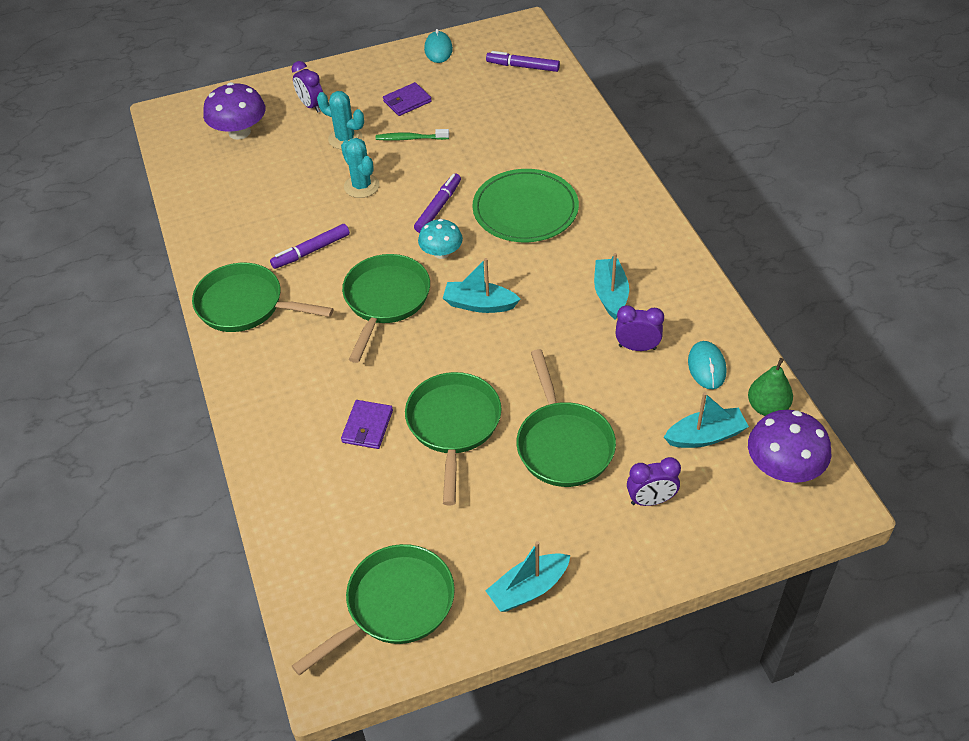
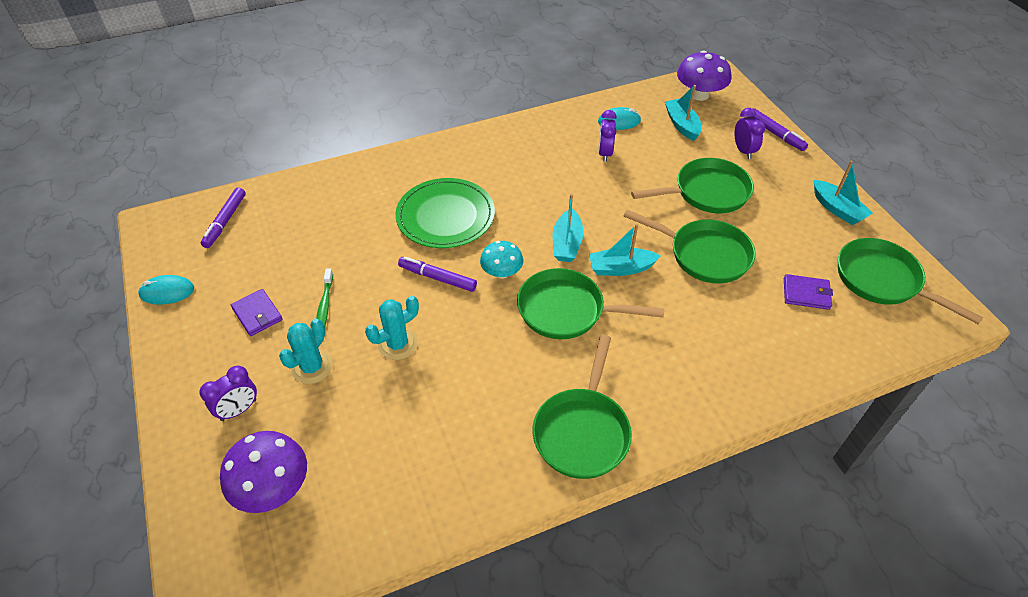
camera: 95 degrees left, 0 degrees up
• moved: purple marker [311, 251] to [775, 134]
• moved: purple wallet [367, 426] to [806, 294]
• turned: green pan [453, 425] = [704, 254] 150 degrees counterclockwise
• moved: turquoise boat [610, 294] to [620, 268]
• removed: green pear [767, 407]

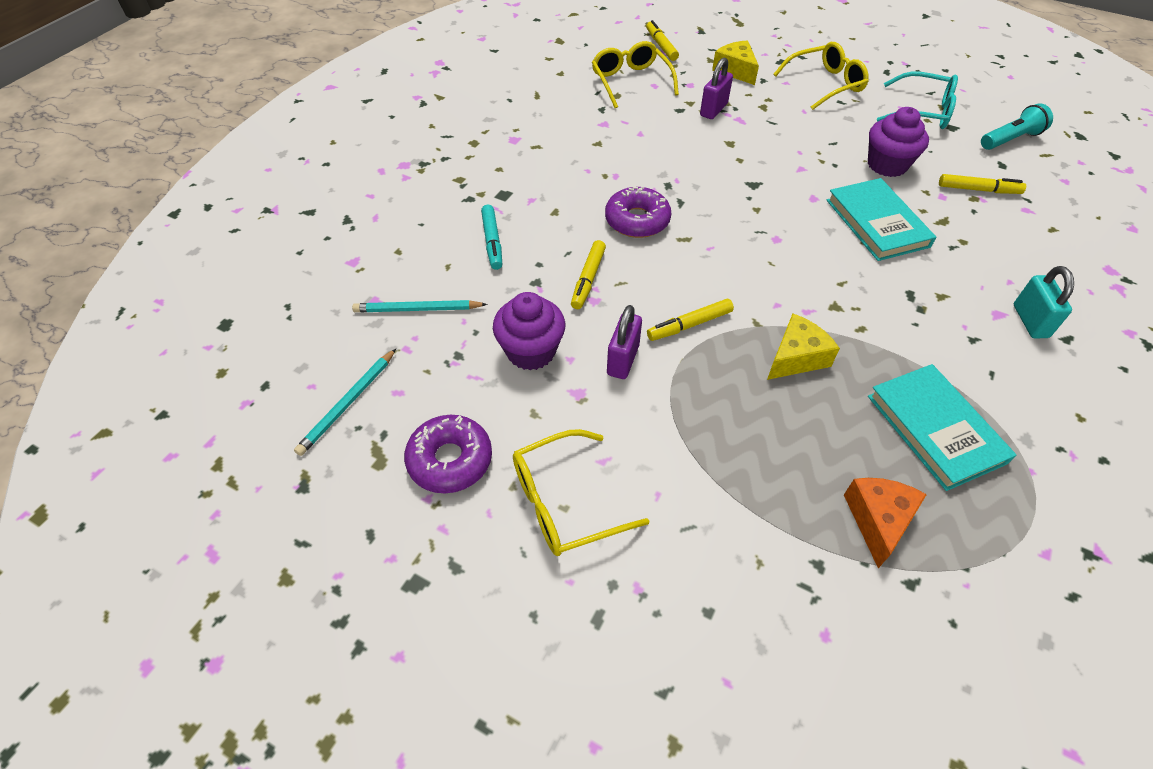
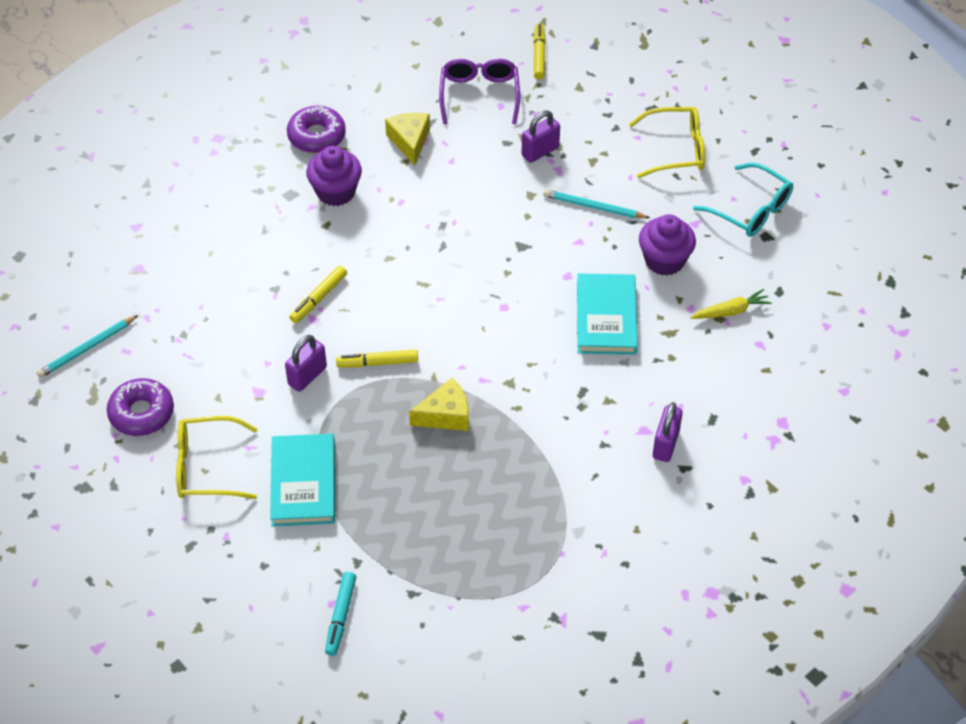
camera: 20 degrees right, 0 degrees up
• moved: turquoise pencil [417, 309] to [594, 207]
• moved: turquoise marker [492, 242] to [341, 617]
• moved: purple cupcake [531, 351] to [336, 192]
• recoloured: yellow glasses [630, 81] to purple glasses [479, 95]
• moved: purple donut [637, 220] to [316, 136]
• moved: yellow cheese [735, 70] to [410, 141]
• removed: orange cheese [878, 520]
• moved: turquoise book [935, 429] to [303, 483]
• replaced: yellow marker [978, 190] to yellow carrot [731, 311]
• removed: turquoise flashlight [1010, 139]
• recoloured: turquoise padlock [1030, 321] to purple padlock [665, 444]

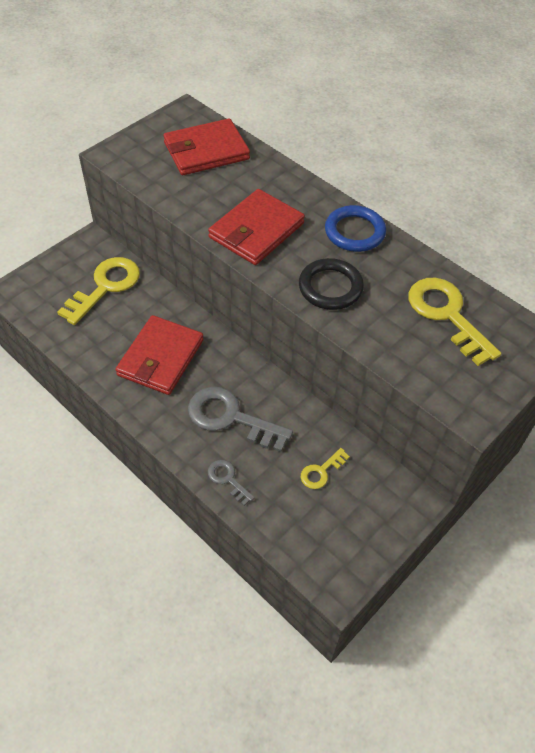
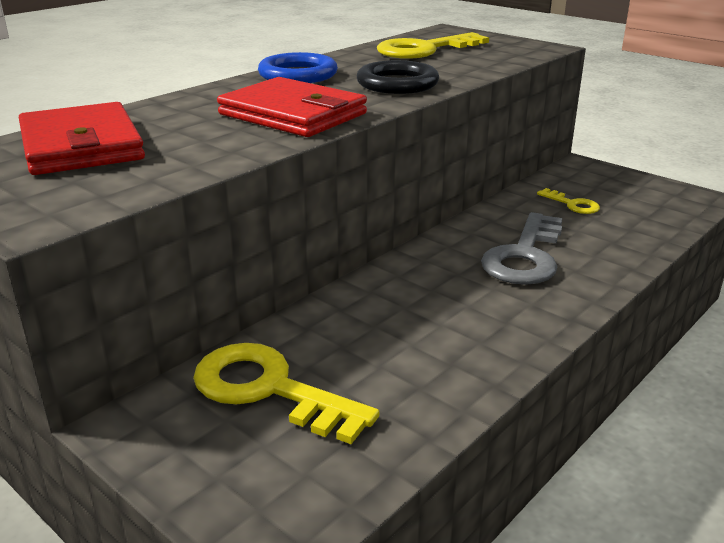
camera: 90 degrees left, 25 degrees down
• removed: red wallet [160, 358]
• removed: grey key [227, 479]

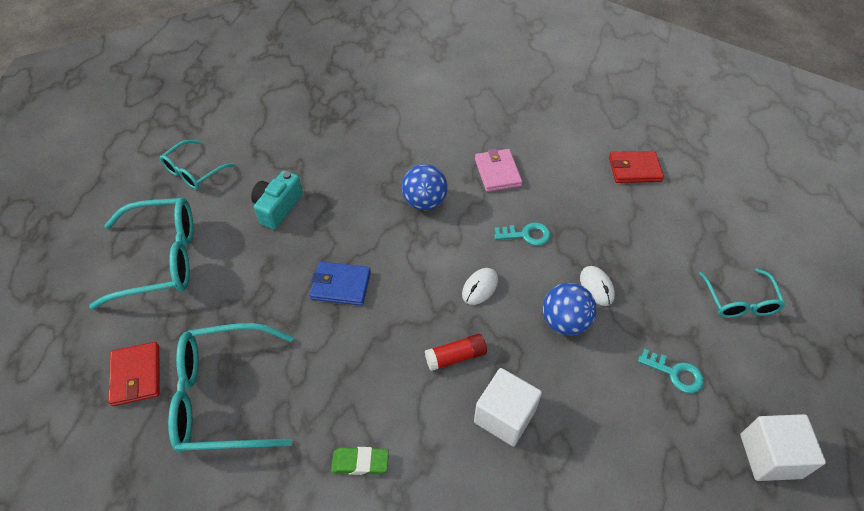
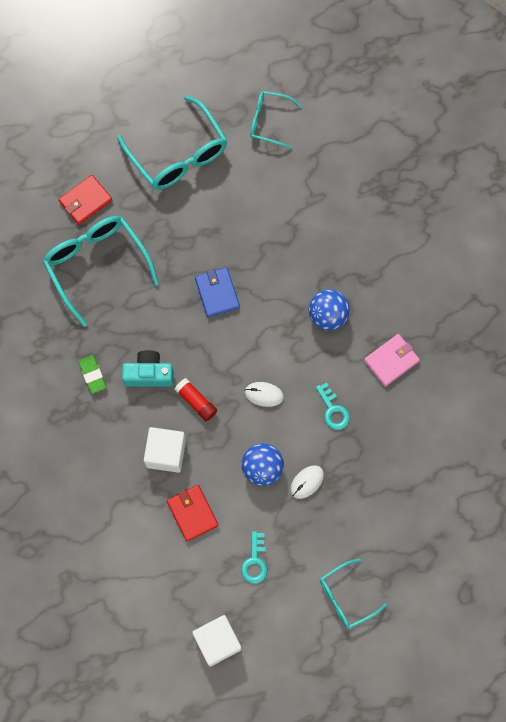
camera: 65 degrees right, 20 degrees up
• moved: turquoise camera [277, 207] to [149, 374]
• moved: red wallet [634, 169] to [192, 513]

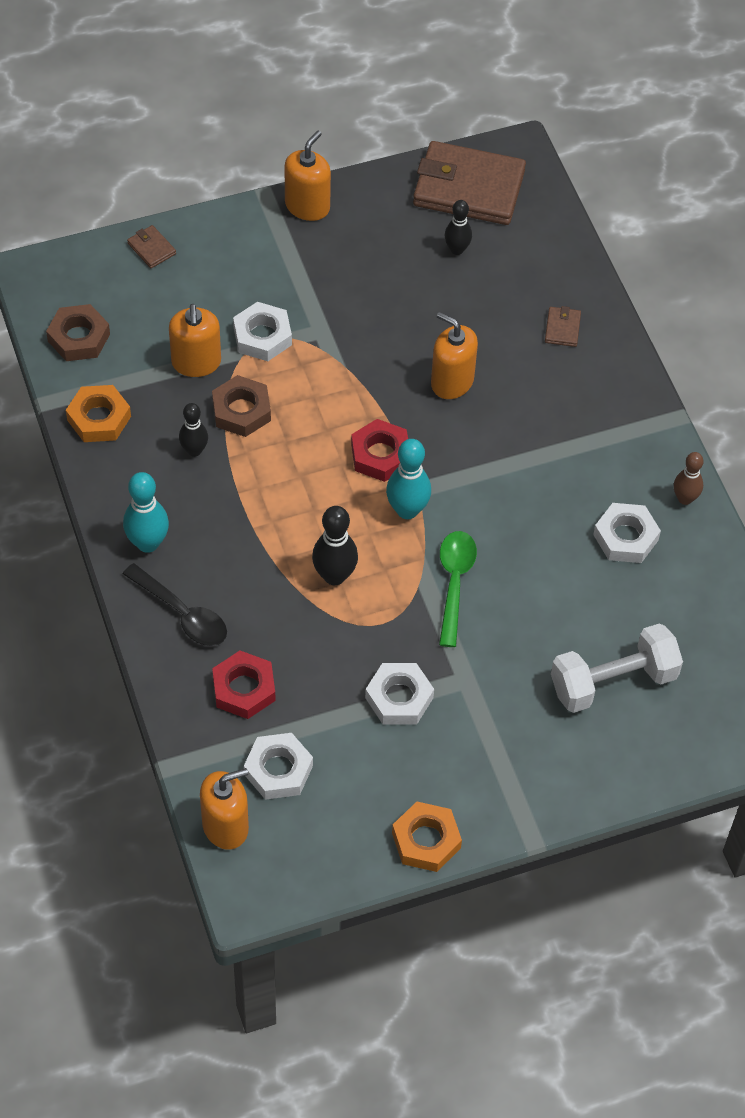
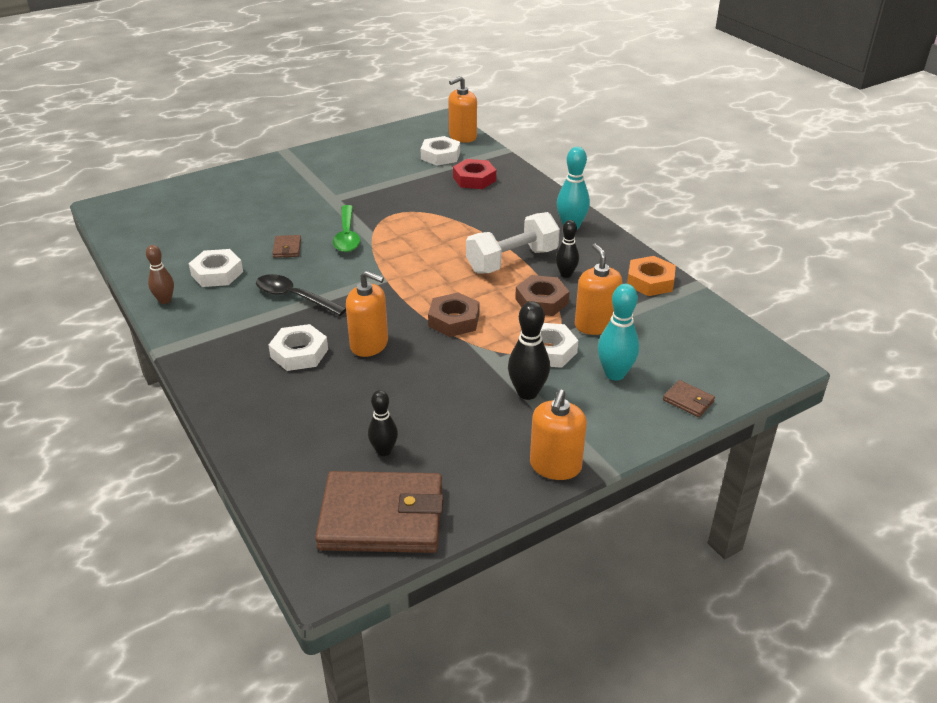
camera: 170 degrees right, 20 degrees down
• moved: brown nut [78, 337] to [454, 320]
• moved: black spoon [182, 614] to [294, 297]
• moved: black bowling pin [334, 576] to [527, 393]
• removed: red nut [380, 455]
• moved: white nut [399, 698] to [299, 353]
• moved: turquoise bowling pin [407, 510] to [615, 374]
• removed: orange nut [426, 840]
• moved: brown wallet [562, 328] to [287, 248]
• moved: white dumbbell [613, 682] to [512, 261]

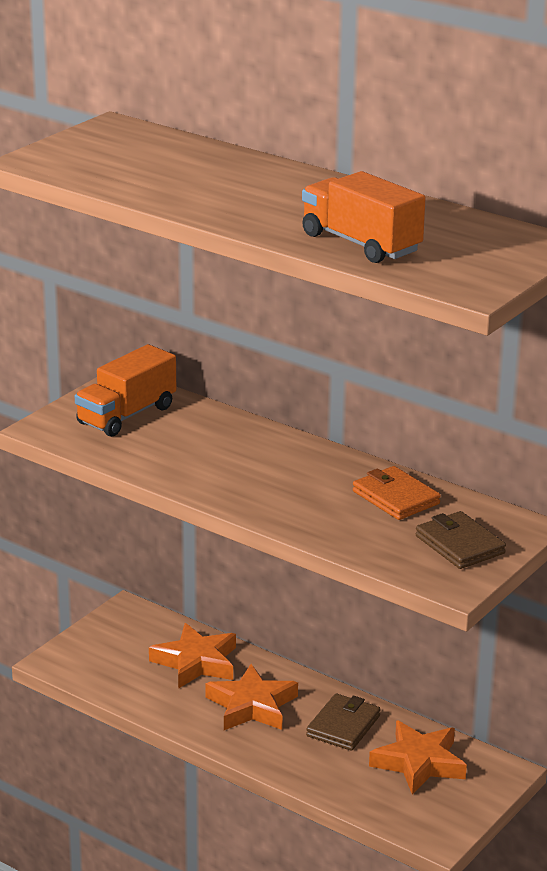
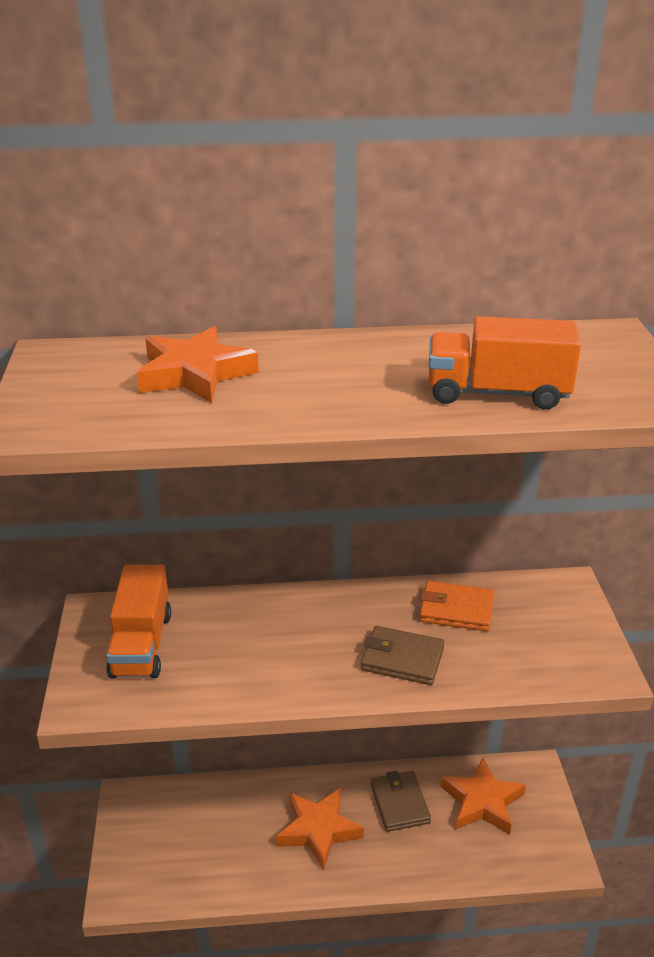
camera: 40 degrees left, 5 degrees up
• moved: orange star [196, 662] to [195, 374]
• moved: brown wallet [460, 545] to [402, 659]

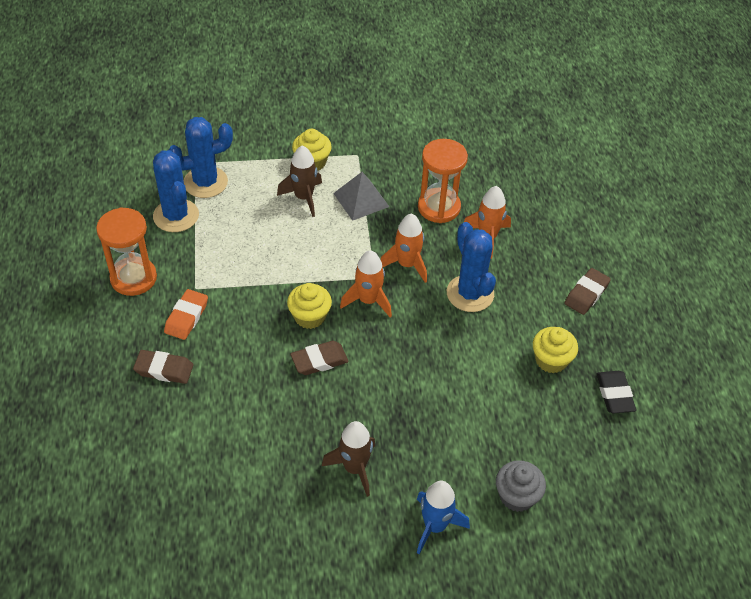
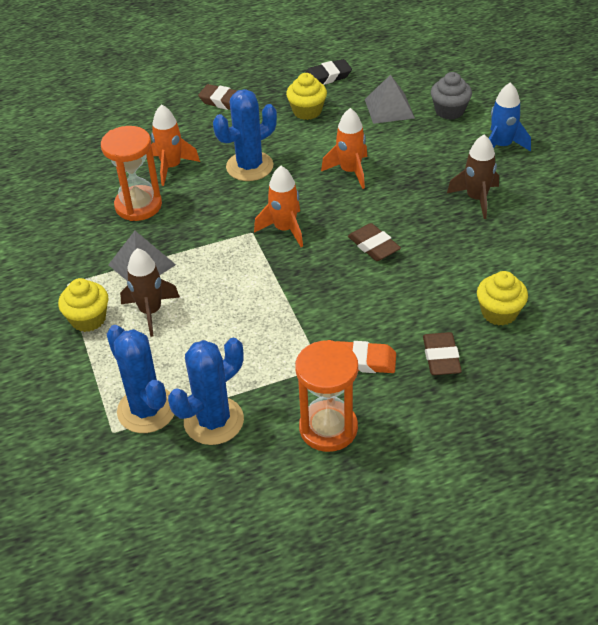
camera: 100 degrees left, 5 degrees down
• moved: yellow cupcake [309, 316] to [499, 312]
• moved: orange rocket [407, 264] to [350, 171]
• added: grey pyramid [389, 108]

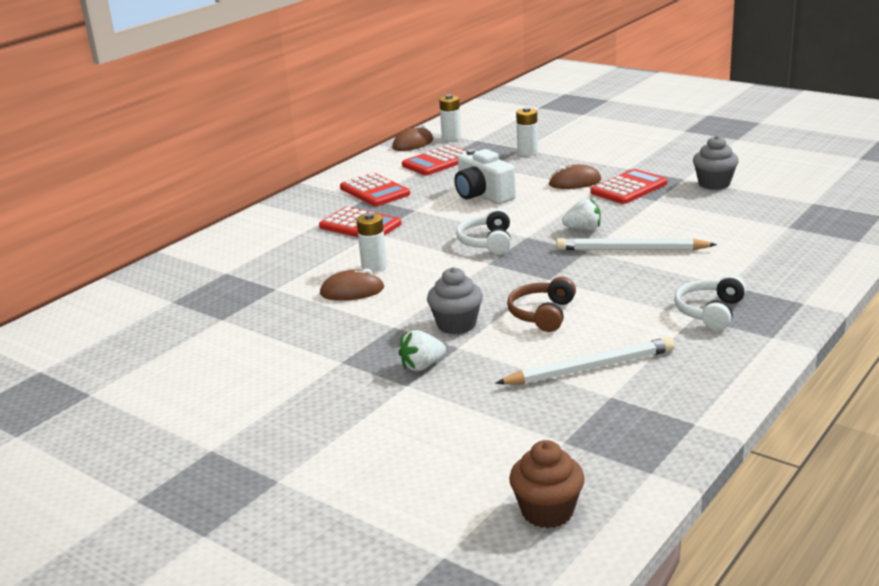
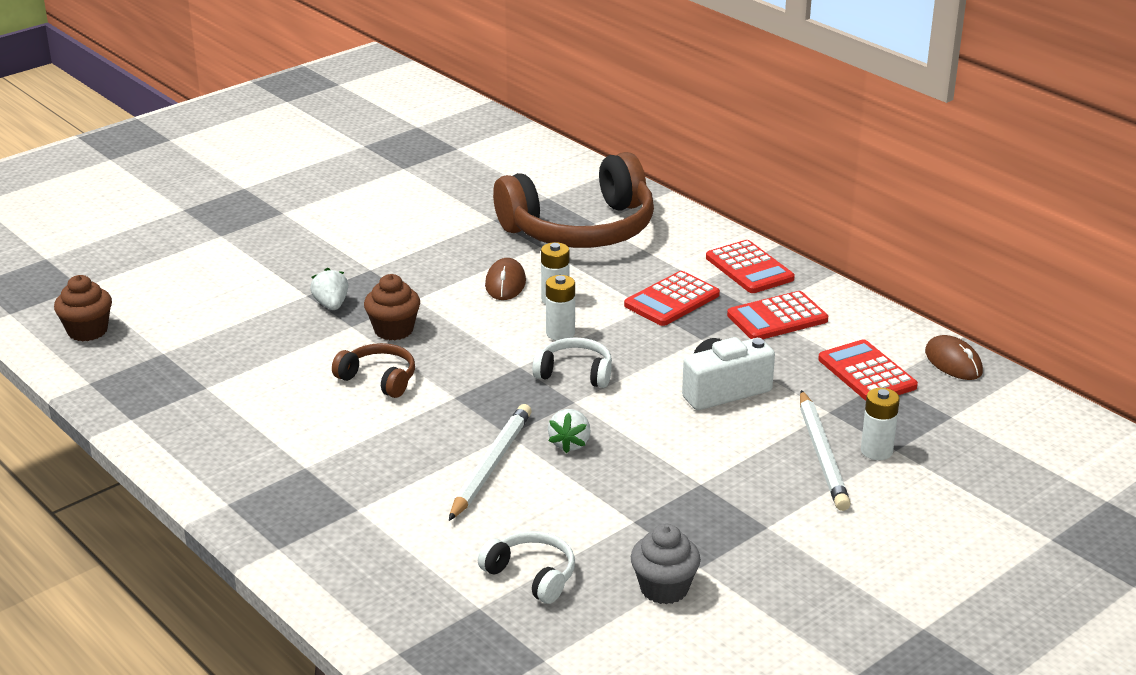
camera: 100 degrees right, 5 degrees up
• recoloured: grey cupcake [456, 325] to brown cupcake [393, 330]
• moved: white battery [451, 137] to [560, 333]
• moved: white pencil [591, 368] to [821, 454]
• removed: brown mouse [575, 182]
• moved: red calculator [628, 188] to [749, 268]
• moved: white headphones [710, 312] to [531, 575]
• added: brown headphones [581, 229]

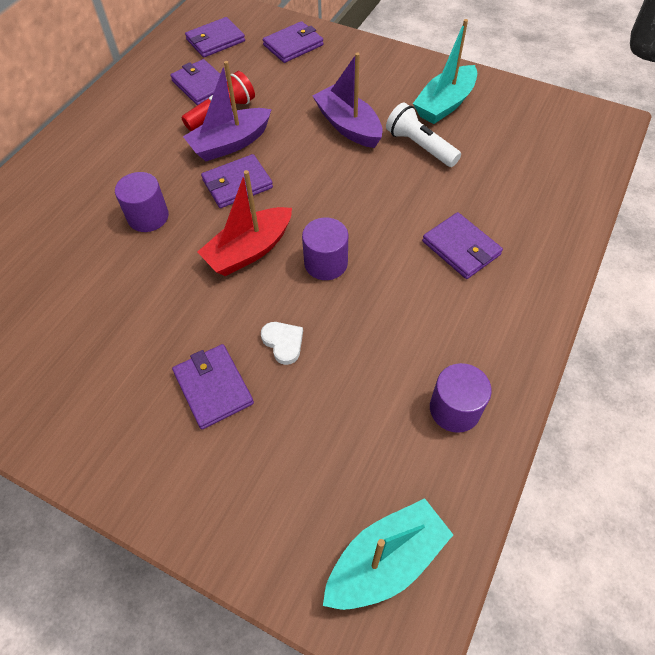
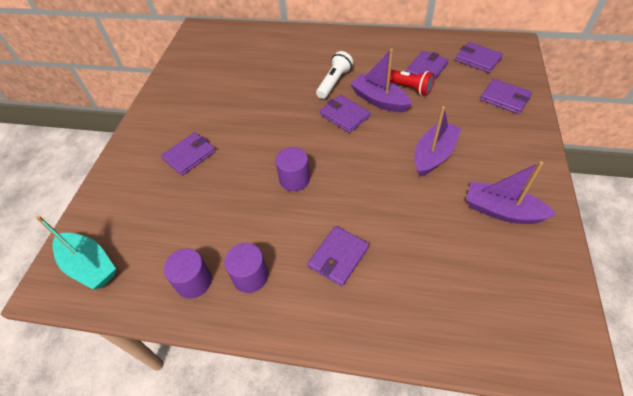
camera: 75 degrees right, 5 degrees down
• moved: purple cylinder [148, 217] to [250, 276]
• removed: red boat [249, 251]
• removed: white heart [283, 343]
• moved: white flashlight [420, 146] to [334, 82]
• recoloured: turquoise boat [444, 104] to purple boat [501, 211]

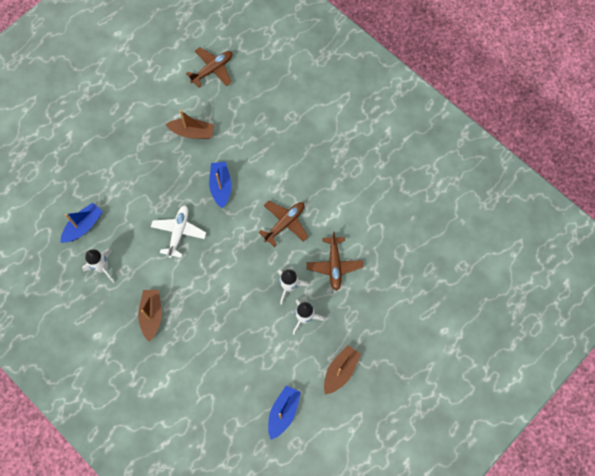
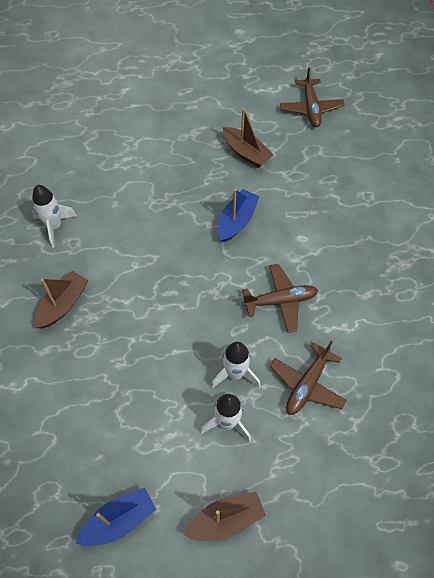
camera: 35 degrees right, 10 degrees down
• removed: blue boat [83, 226]
• removed: white plane [179, 232]
• turned: brown plane [212, 70] = [311, 108] 90 degrees clockwise

